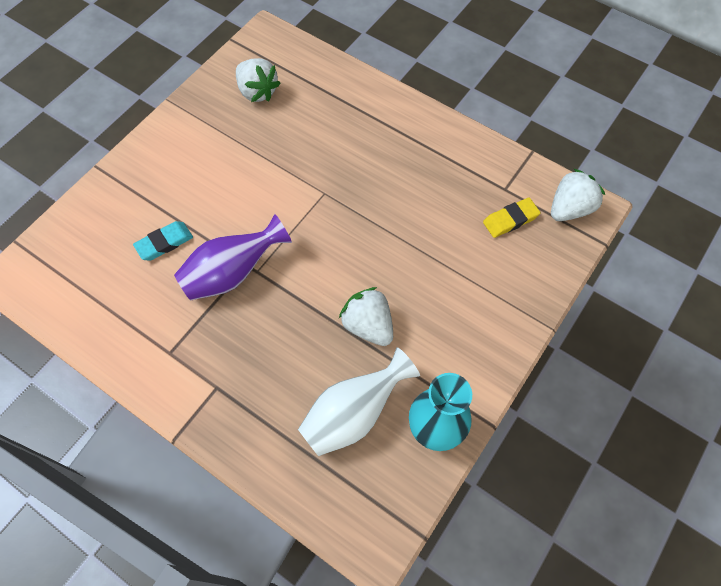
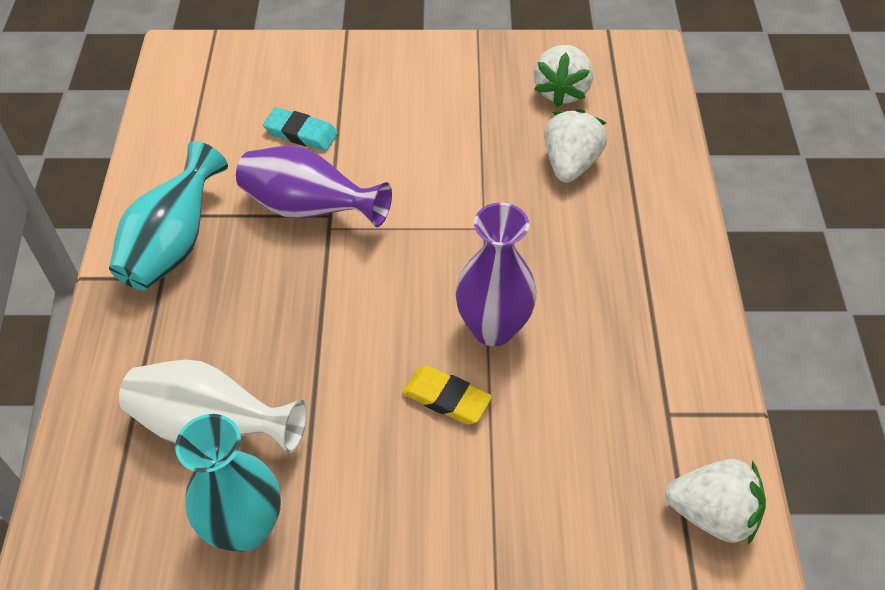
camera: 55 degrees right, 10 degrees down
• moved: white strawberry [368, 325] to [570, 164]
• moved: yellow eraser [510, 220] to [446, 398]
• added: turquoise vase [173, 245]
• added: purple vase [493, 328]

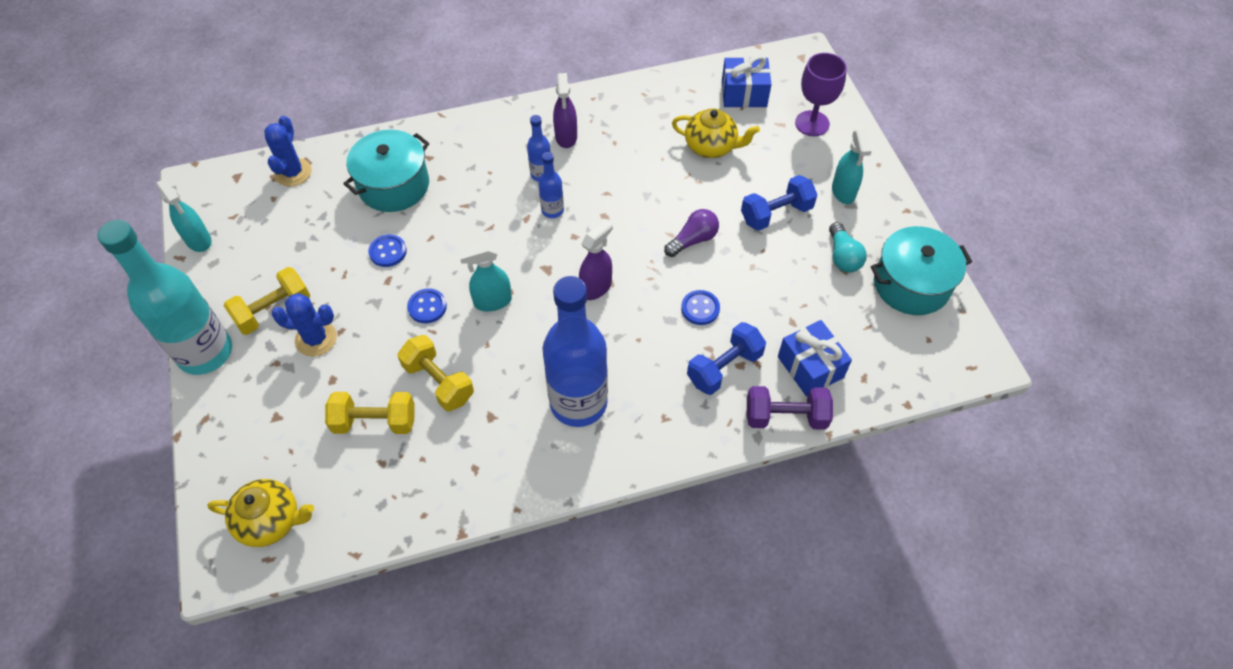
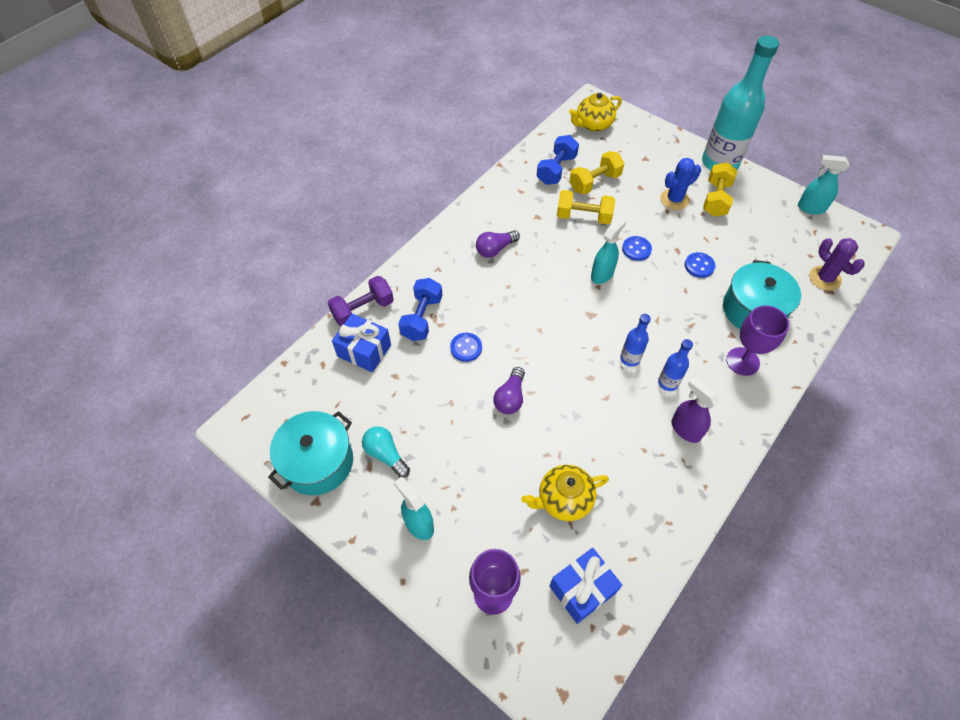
camera: 145 degrees right, 0 degrees up
• recoloured: blue cactus [293, 172] to purple cactus [825, 278]
• replaced: blue bottle [578, 403] to purple light bulb [495, 249]
• removed: purple spray bottle [596, 287]
• moved: blue dumbbell [776, 214] to [556, 170]
• added: purple goblet [742, 361]

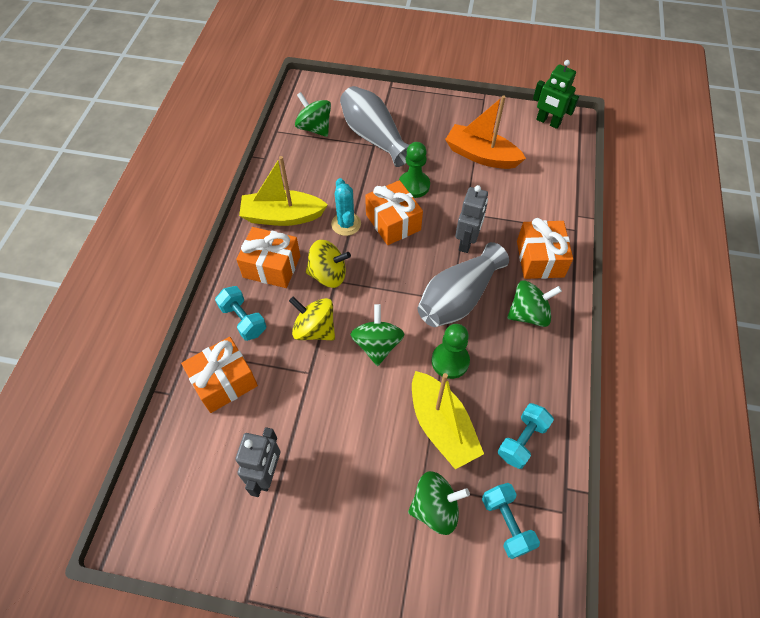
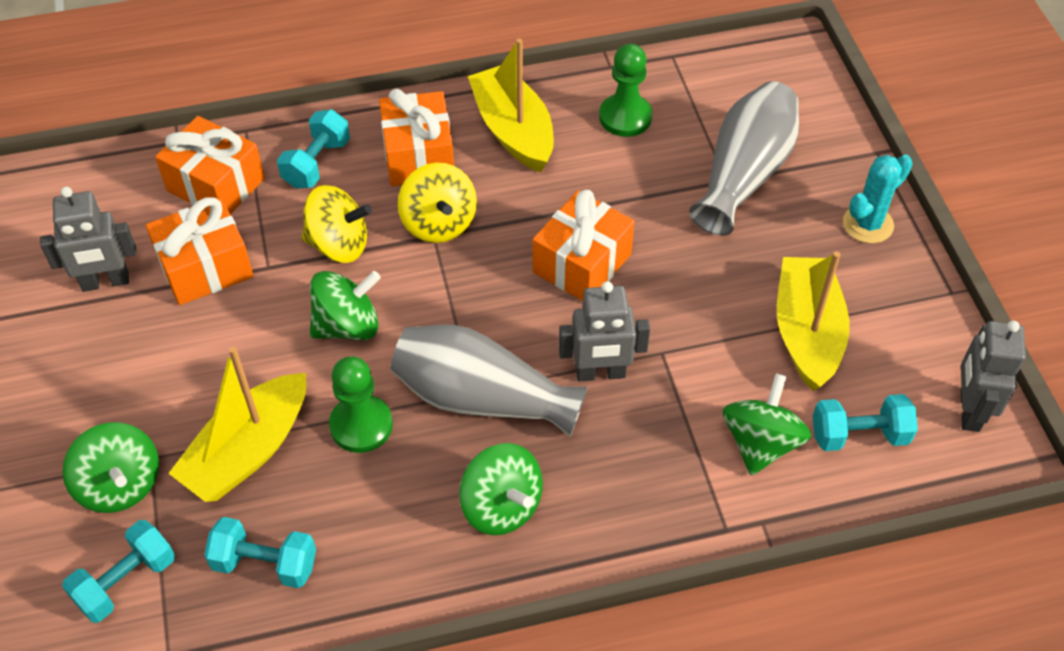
camera: 65 degrees right, 5 degrees down
• turned: yellow spinning top [315, 329] = [339, 245] 90 degrees clockwise
• moved: green spinning top [314, 128] to [761, 443]
• moved: turquoise cactus [346, 224] to [868, 224]
• moved: green pawn [414, 185] to [625, 117]
• recoloured: orange boat [481, 155] to yellow boat [807, 332]
• moved: orange gift [540, 259] to [205, 267]
• recoloured: green robot [548, 122] to grey robot [969, 410]
• added: turquoise dumbbell [859, 435]

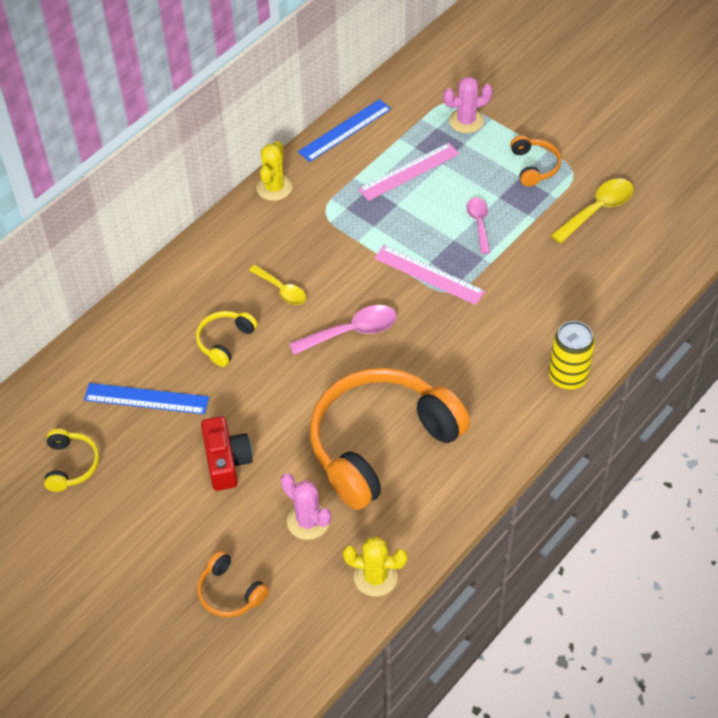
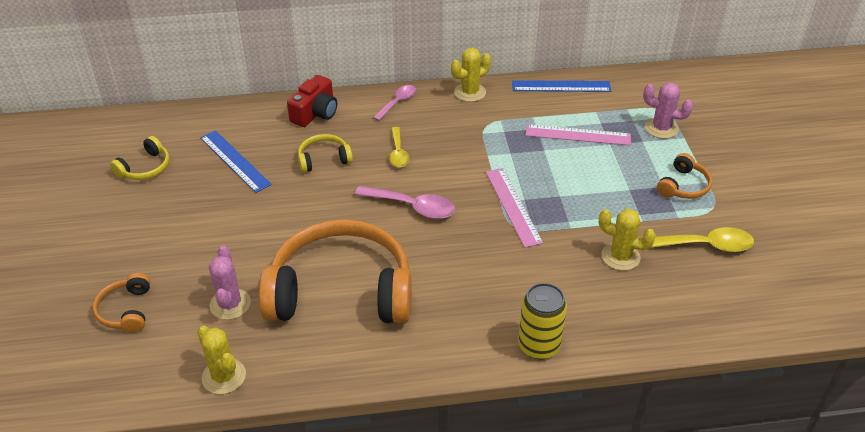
camera: 40 degrees right, 10 degrees down
• moved: red camera [226, 461] to [315, 113]
• moved: pink spoon [479, 223] to [397, 102]
• added: yellow cactus [620, 256]

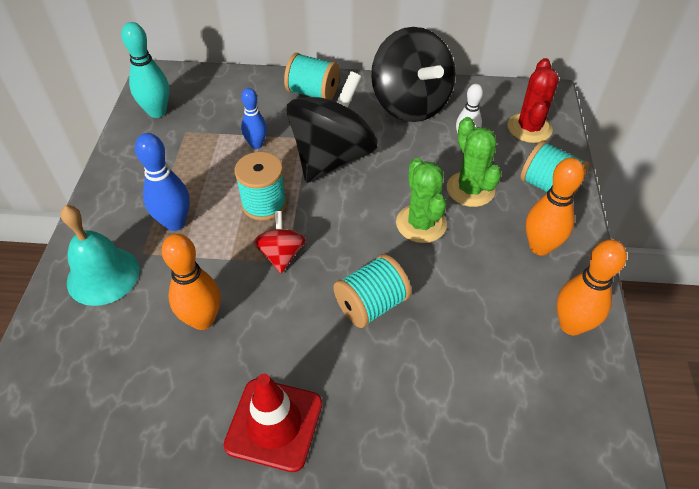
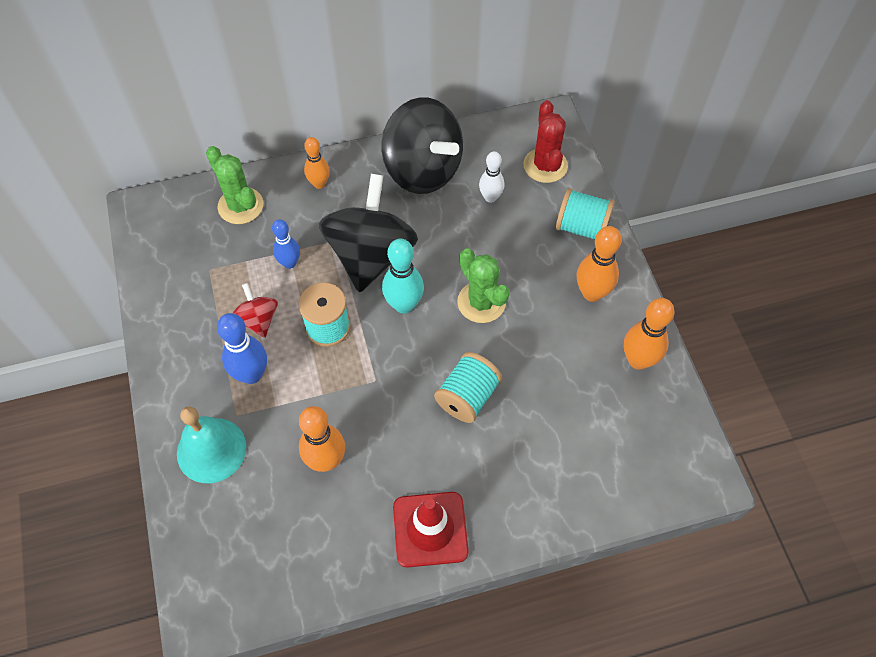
camera: 20 degrees left, 10 degrees up
• moved: turquoise bowling pin [157, 112] to [404, 305]
• moved: red spinning top [281, 255] to [258, 320]
• replaced: turquoise spool [313, 93] to orange bowling pin [319, 183]
• moved: green cactus [470, 189] to [240, 206]

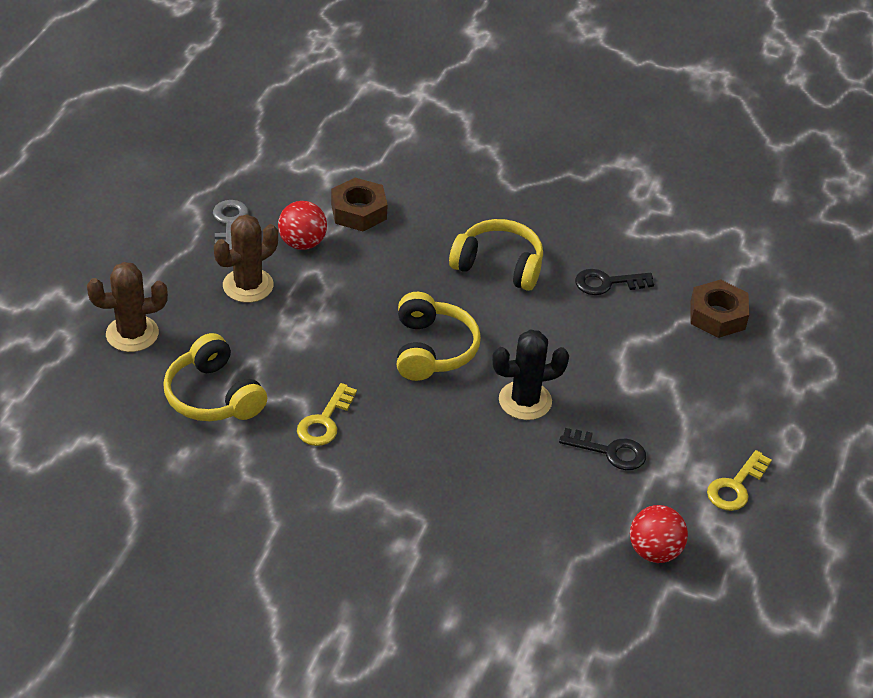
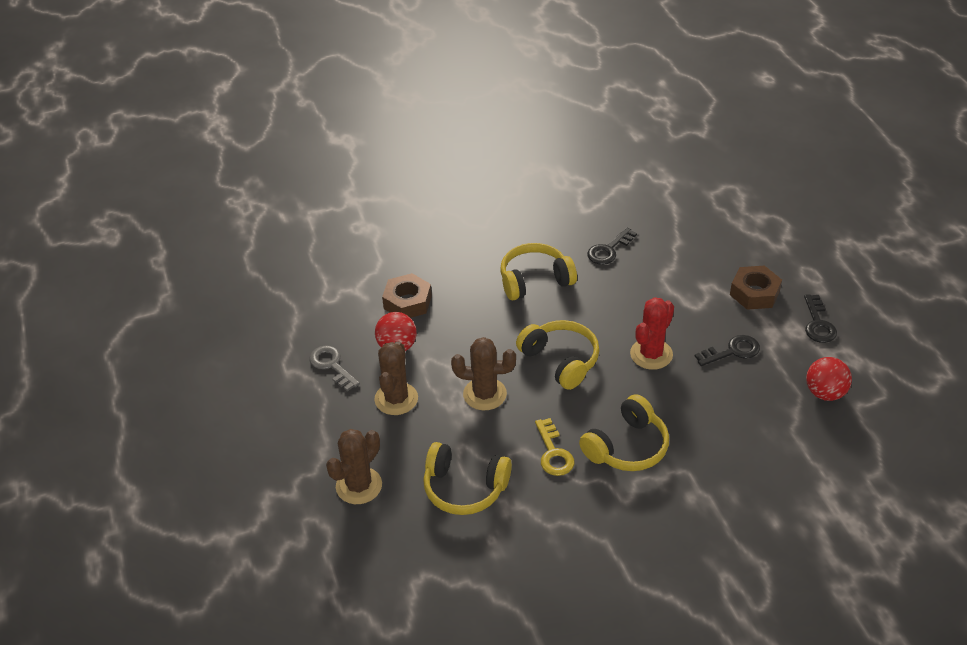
camera: 35 degrees left, 0 degrees up
• recoloured: black cactus [525, 401] to red cactus [651, 354]
• moved: brown nut [717, 315] to [754, 293]
• recoloured: yellow key [735, 486] to black key [818, 323]
• added: brown cactus [484, 394]
• added: yellow headphones [627, 447]

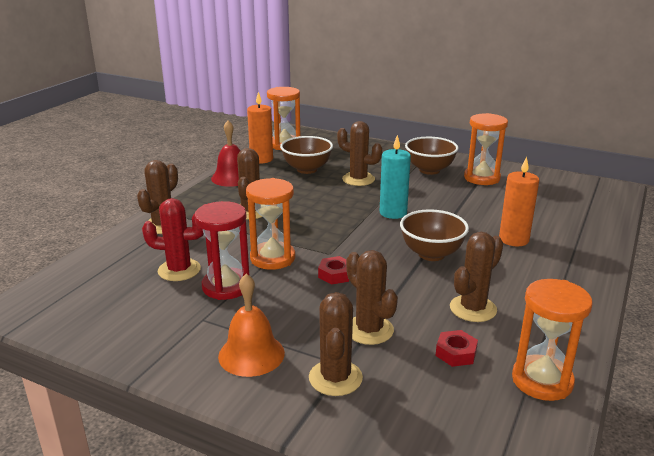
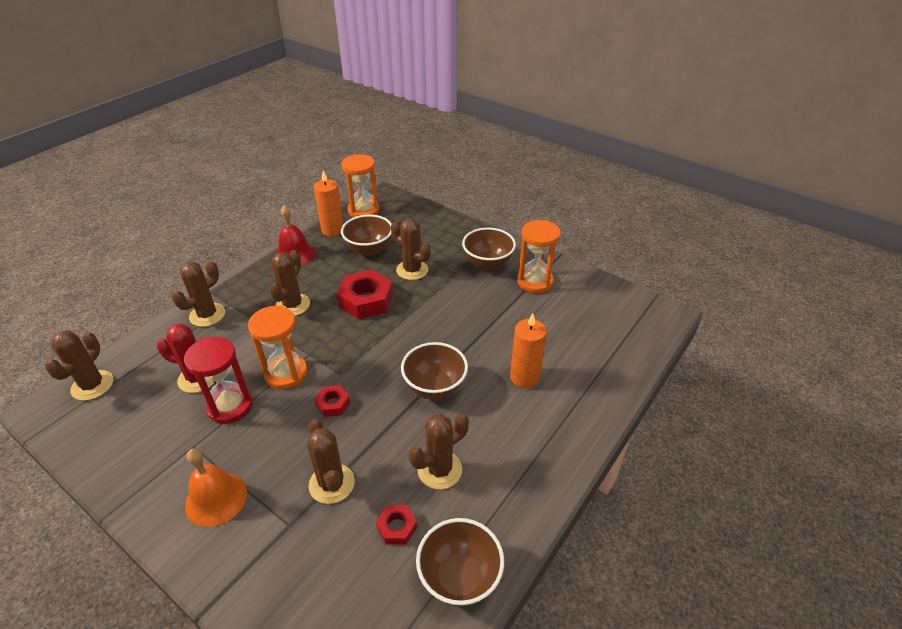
camera: 10 degrees right, 15 degrees up
• moved: brown cactus [335, 378] to [92, 385]
• removed: turquoise candle [393, 213]
• replaced: orange hourglass [542, 381] to brown bowl [459, 577]
• added: red nut [366, 300]

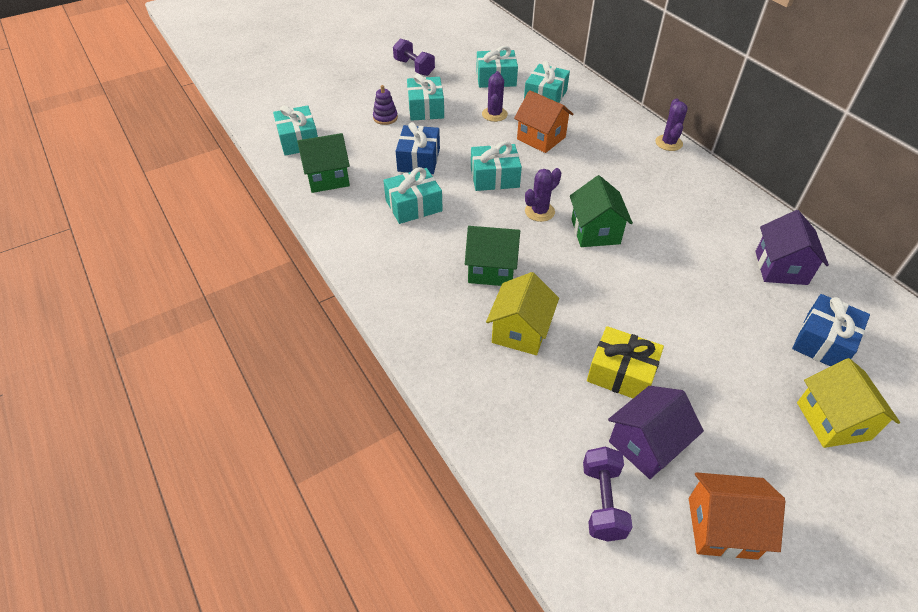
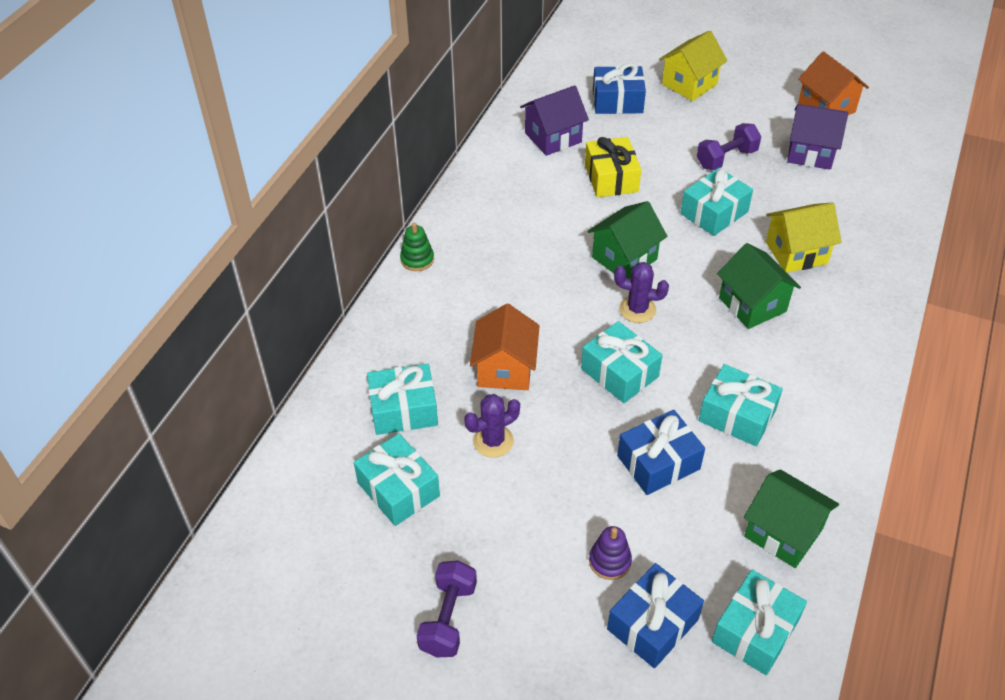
camera: 125 degrees left, 0 degrees up
• moved: turquoise gift [425, 108] to [714, 213]
• moved: purple dumbbell [602, 502] to [726, 158]
• moved: yellow gift [621, 373] to [611, 178]
• replaced: purple cactus [668, 143] to green stacking toy [417, 259]
• added: blue gift [653, 624]

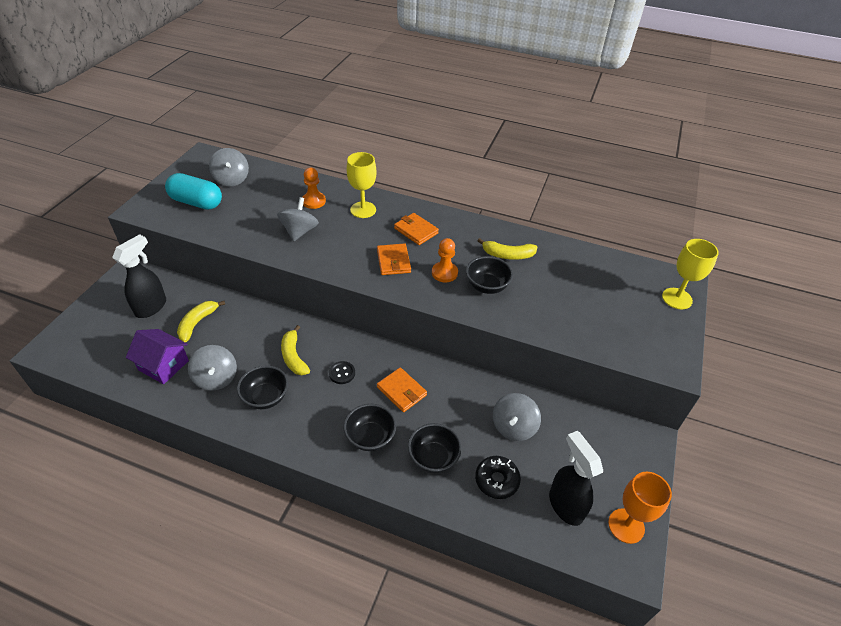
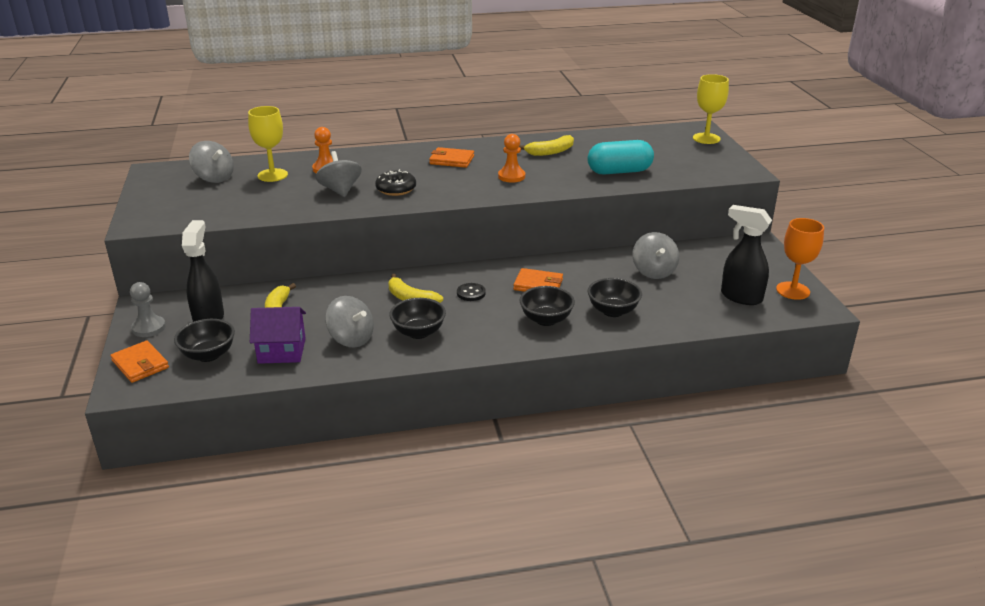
camera: 30 degrees left, 15 degrees down
• moved: turquoise capsule [196, 202] to [619, 171]
• moved: yellow goblet [363, 210] to [272, 175]
• moved: orange wallet [393, 261] to [140, 364]
• moved: black bowl [487, 286] to [208, 355]
• moved: black donut [496, 480] to [396, 189]
• added: grey pawn [149, 328]

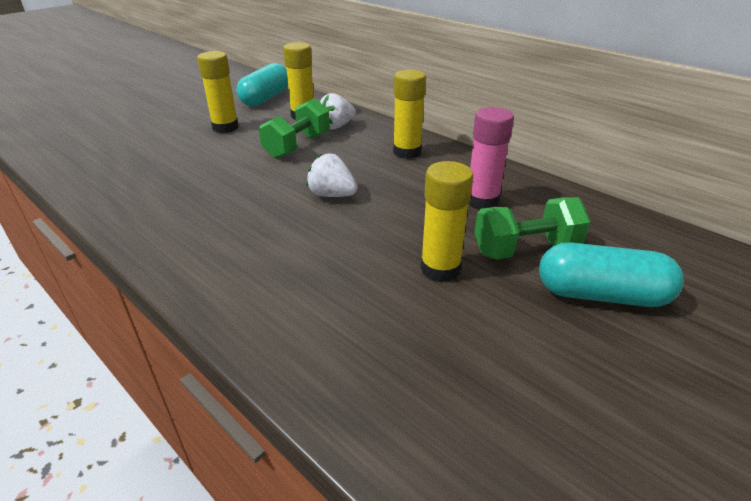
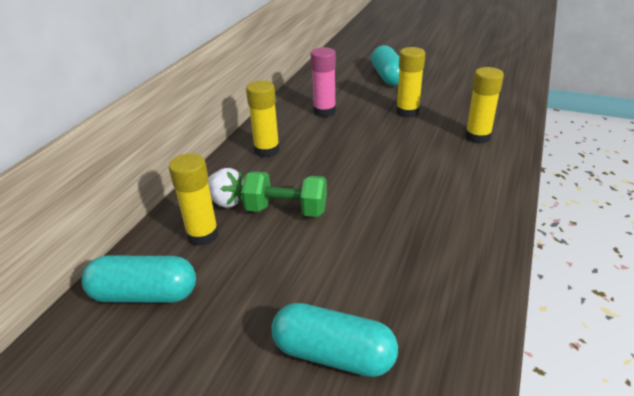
camera: 110 degrees left, 0 degrees up
• moved: yellow glue stick [225, 127] to [477, 137]
• removed: white strawberry [332, 195]
• removed: green dumbbell [526, 249]
• added: turquoise capsule [333, 355]

